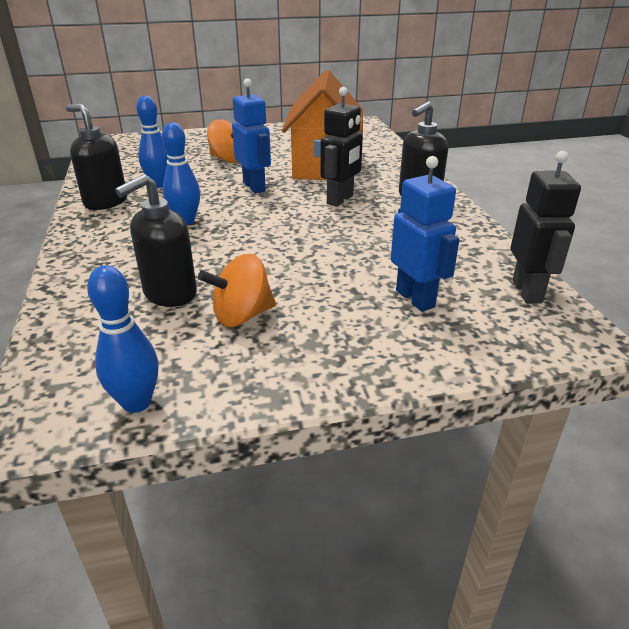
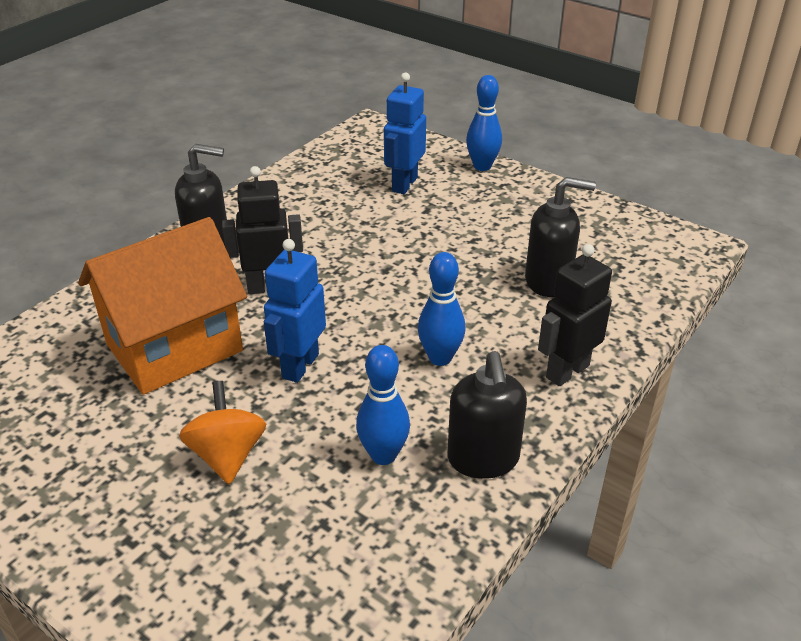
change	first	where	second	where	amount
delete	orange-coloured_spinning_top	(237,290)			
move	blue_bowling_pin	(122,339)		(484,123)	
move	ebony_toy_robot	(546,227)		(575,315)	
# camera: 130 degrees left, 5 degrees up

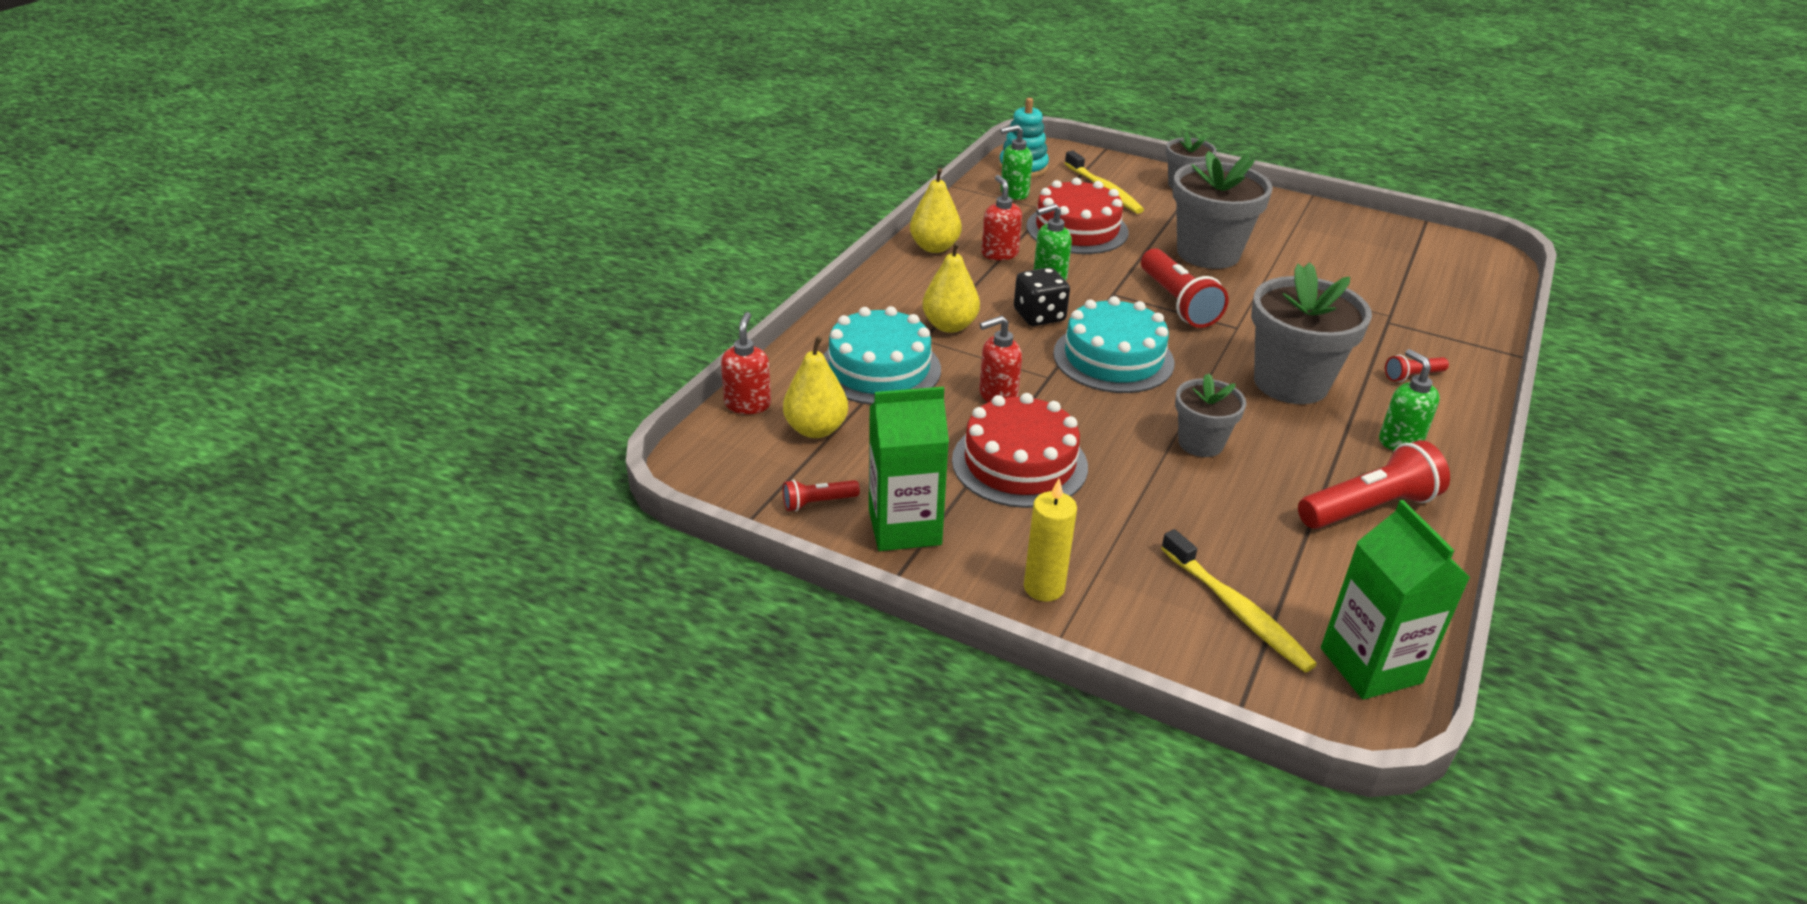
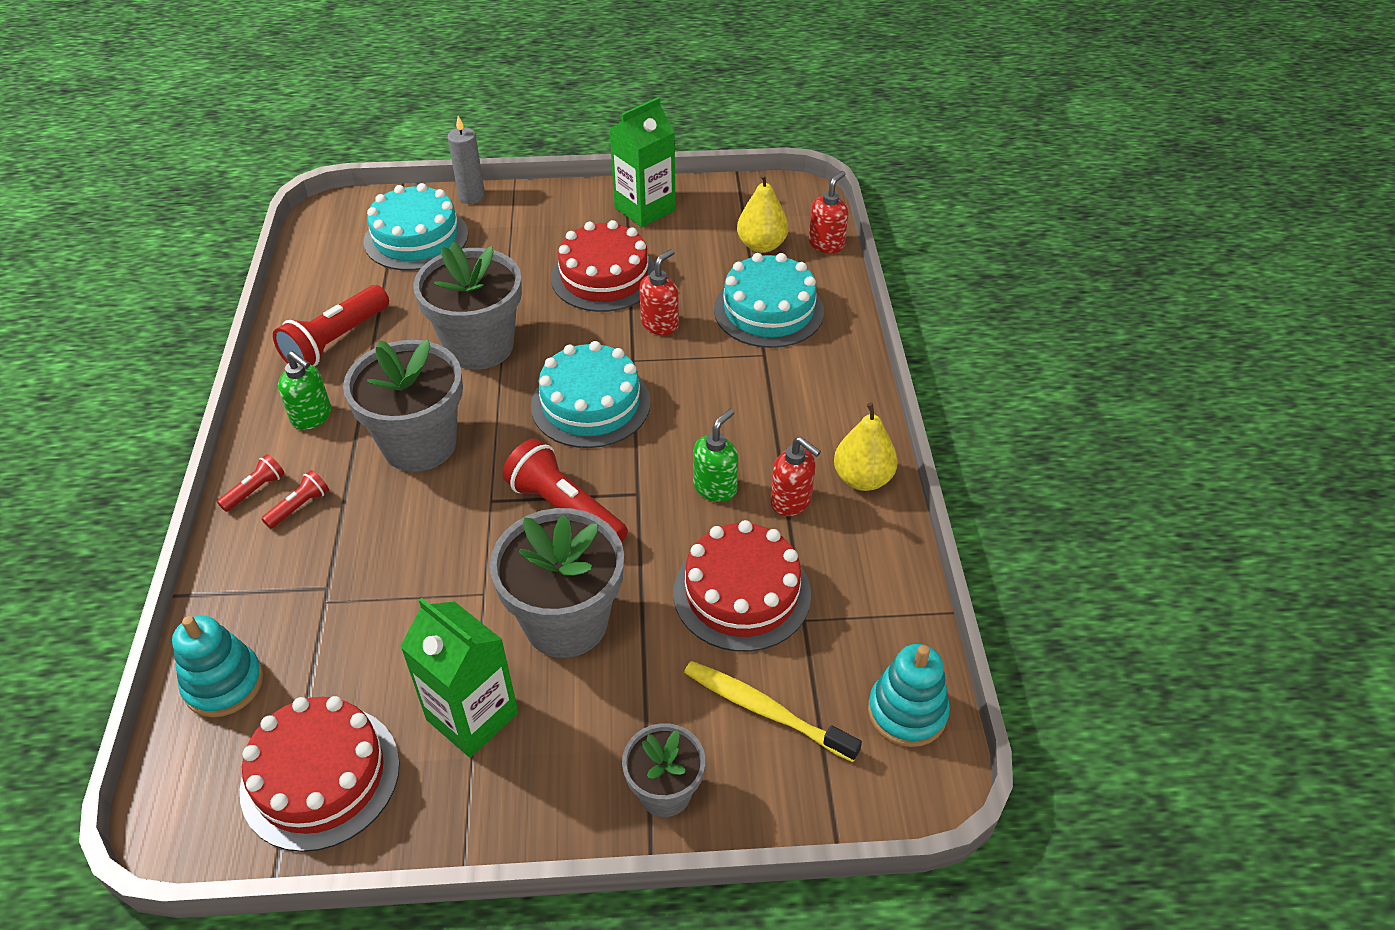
change	first	where	second	where	amount
delete	golden_pear	(951,287)			
delete	green_pump_bottle	(1016,162)			
delete	ebony_die	(1042,296)			
delete	golden_candle	(1050,540)			
insert			teal_stacking_toy	(217,666)	
insert			scarlet_layer_cake	(320,774)	
insert			grey_candle	(466,160)	
move	scarlet_flashlight	(821,495)		(251,483)	
move	green_carton	(1395,600)		(459,678)	
replace	golden_toothbrush	(1239,600)	teal_layer_cake	(416,227)	
rotate	scarlet_pump_bottle	(746,363)		(828,212)	120 degrees counterclockwise
resize	grey_potted_plant	(1211,415)		(467,306)	x1.75
# camera: 150 degrees right, 10 degrees up

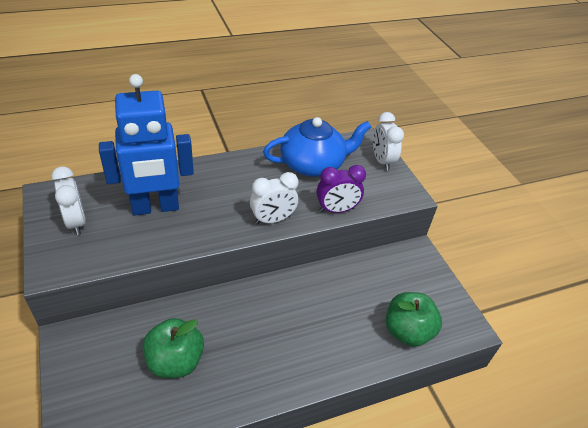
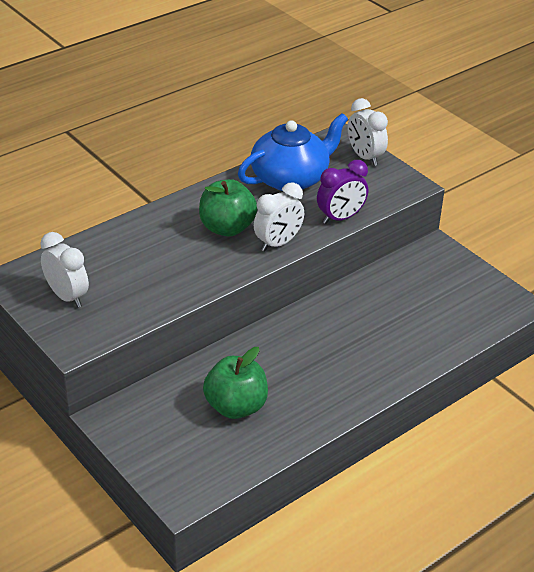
change	first	where	second	where	amount
delete	blue_toy_robot	(146,145)			
move	green_apple	(414,319)		(228,208)	
# camera: 15 degrees left, 5 degrees down

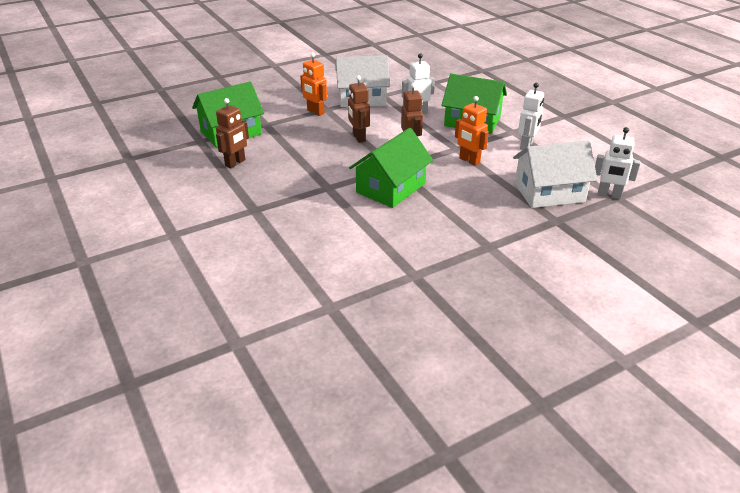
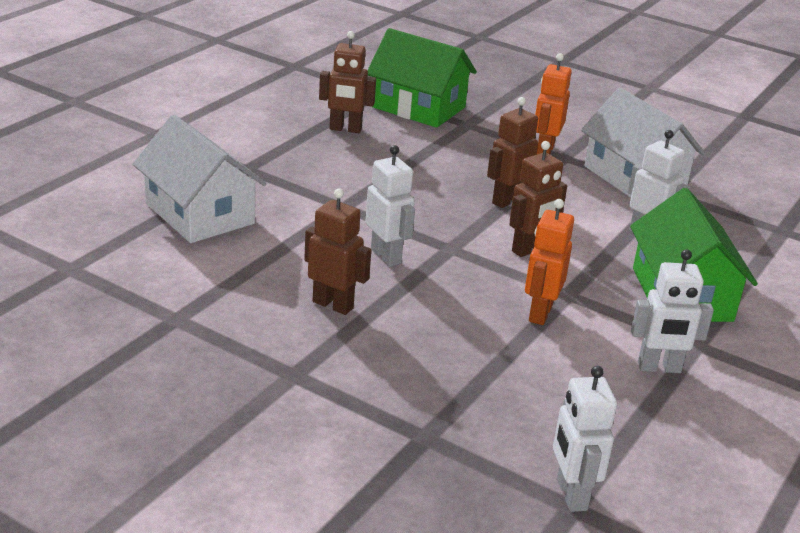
change	first	where	second	where	amount
insert			russet_toy_robot	(337,251)	
move	snow-white_cottage	(555,174)		(199,179)	
replace	green_cottage	(391,168)	snow-white_toy_robot	(390,206)	
# camera: 60 degrees right, 5 degrees down

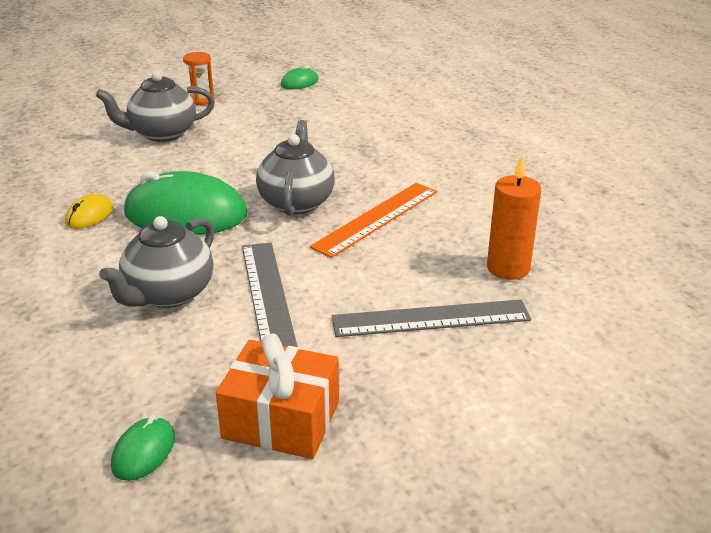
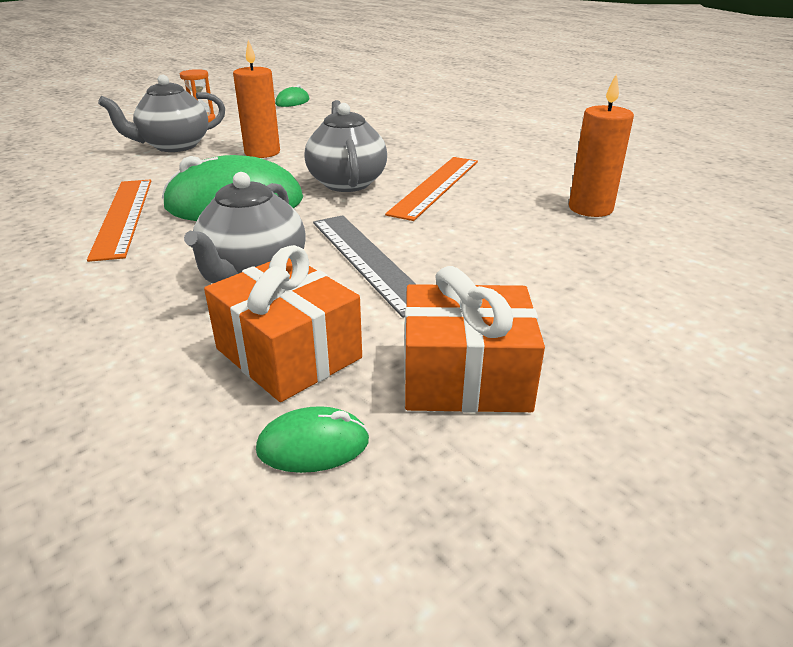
change	first	where	second	where	amount
delete	grey_ruler	(431,318)			
insert			orange-coloured_present	(283,323)	
insert			orange-coloured_candle	(256,99)	
replace	golden_PC_mouse	(89,211)	orange-coloured_ruler	(119,221)	
rotate	green_PC_mouse	(143,448)		(312,439)	75 degrees clockwise
# camera: 15 degrees left, 0 degrees up

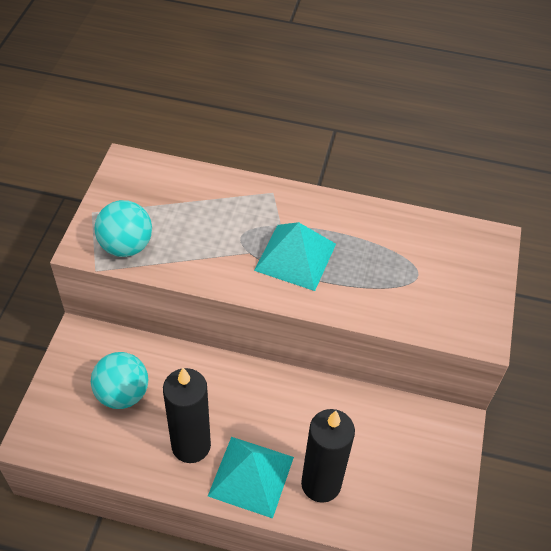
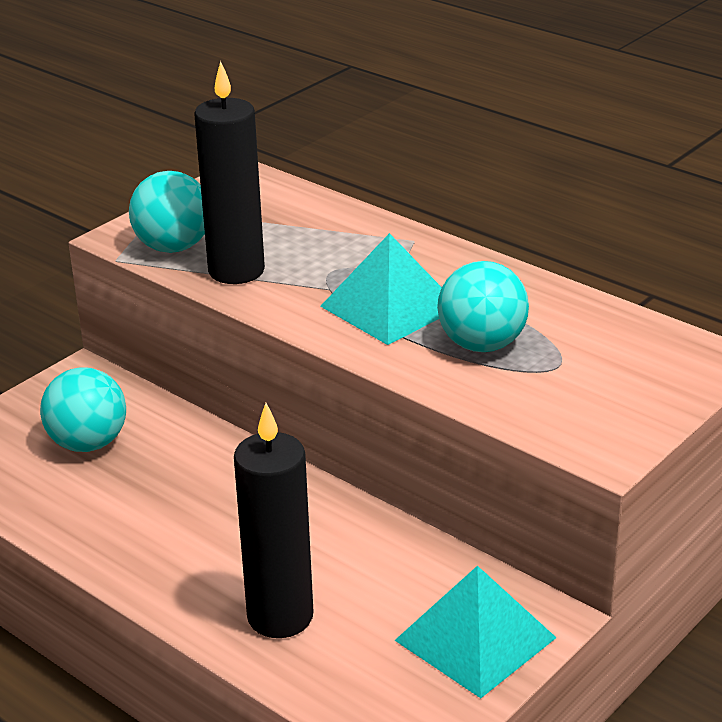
change	first	where	second	where	amount
insert			teal_sphere	(483,306)	
move	ebony_candle	(187,415)		(229,172)	
move	teal_solid_pyramid	(251,478)		(475,632)	
# camera: 30 degrees right, 20 degrees down

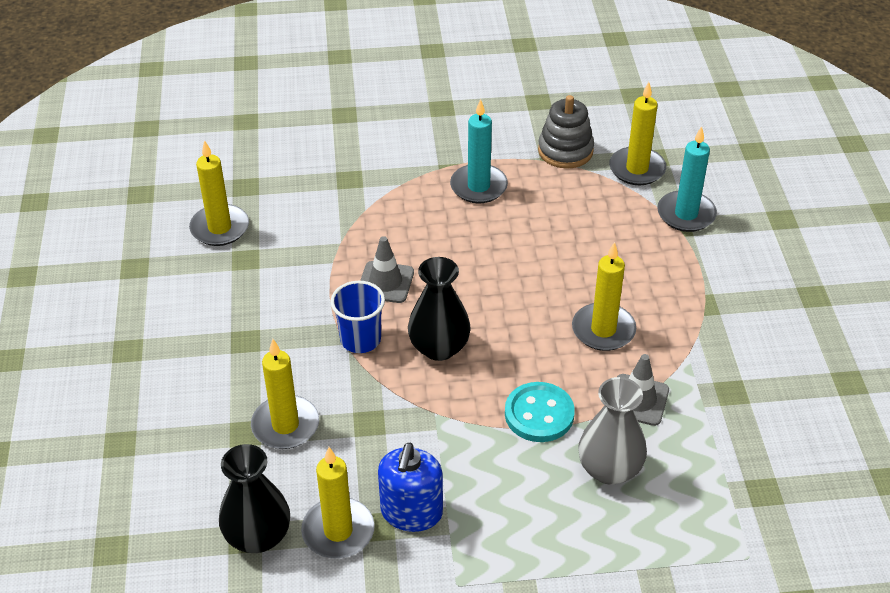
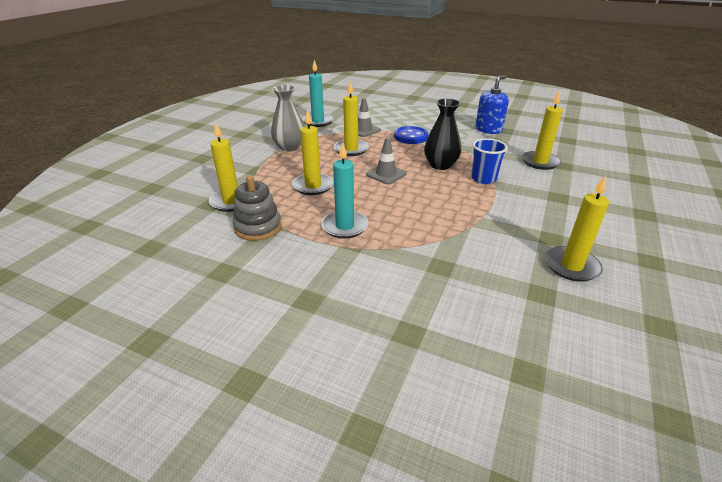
change	first	where	second	where	amount
delete	ebony_flower_vase	(254,498)			
move	golden_candle	(338,502)		(312,152)	
move	grey_traffic_cone	(387,269)		(386,160)	
move	grey_flower_vase	(612,431)		(287,118)	
move	teal_candle	(687,179)		(317,93)	
recolor	teal_button	(540,412)	blue_button	(411,135)	
# camera: 150 degrees left, 10 degrees down

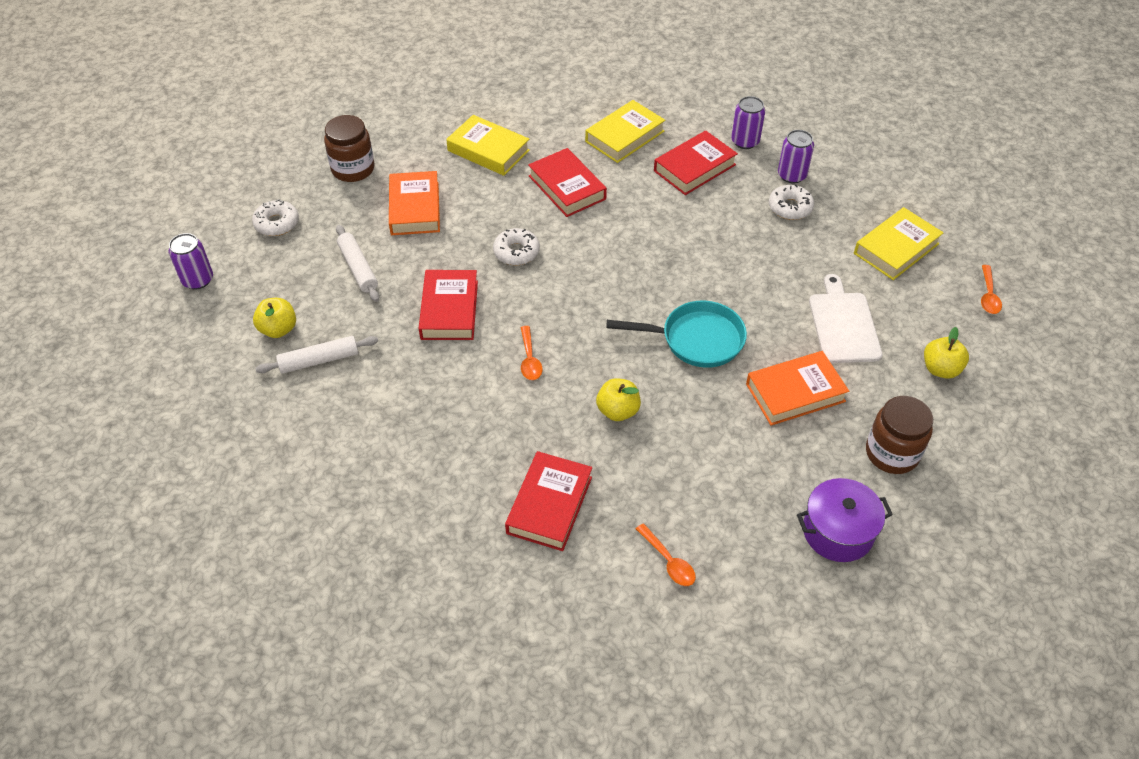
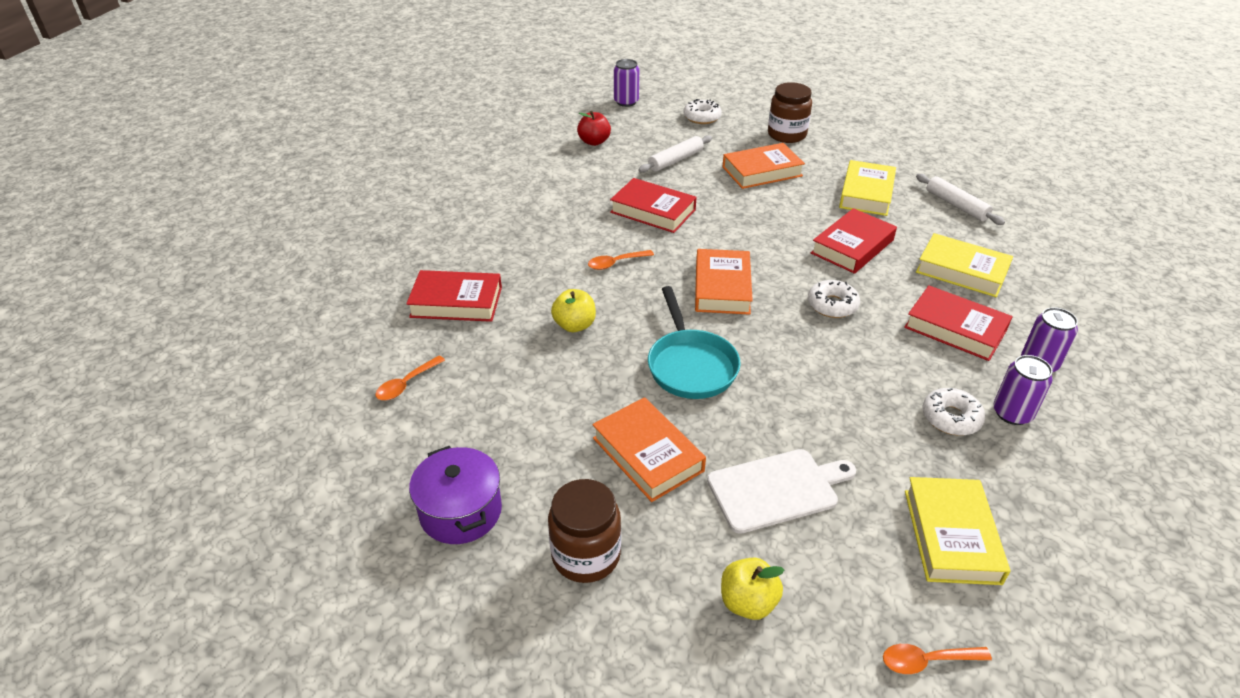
change	first	where	second	where	amount
insert			orange-coloured_hardback	(724,282)	
move	snow-white_dough_roller	(317,355)		(960,199)	
move	snow-white_donut	(516,246)		(834,299)	
recolor	golden_apple	(274,318)	scarlet_apple	(594,128)	
rotate	scarlet_hardback	(448,305)		(653,205)	45 degrees clockwise
rotate	golden_hardback	(899,243)		(957,531)	60 degrees clockwise
# camera: 75 degrees right, 10 degrees down

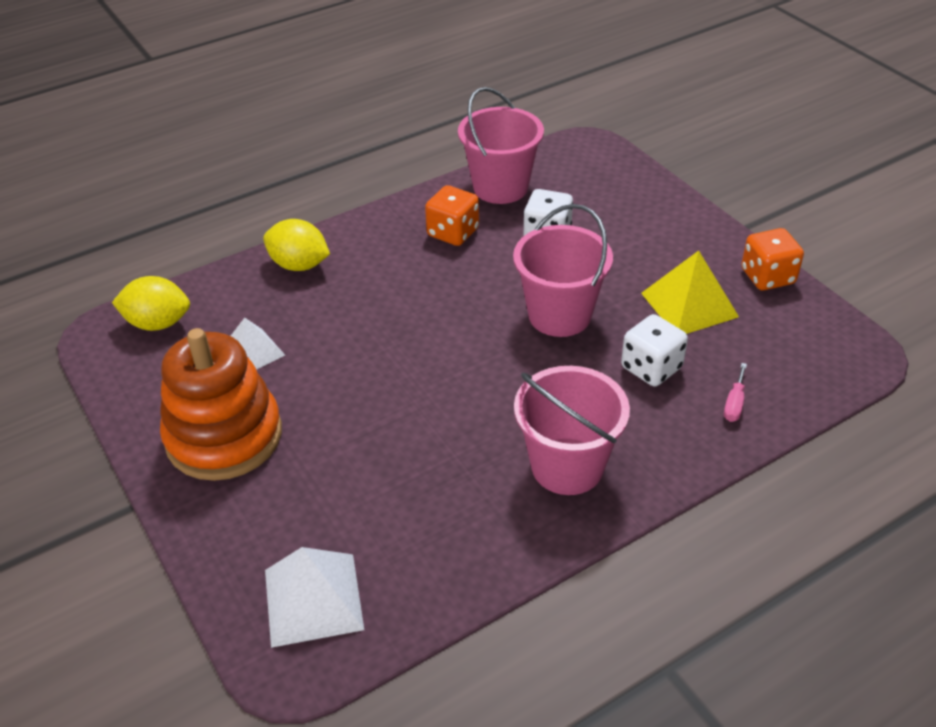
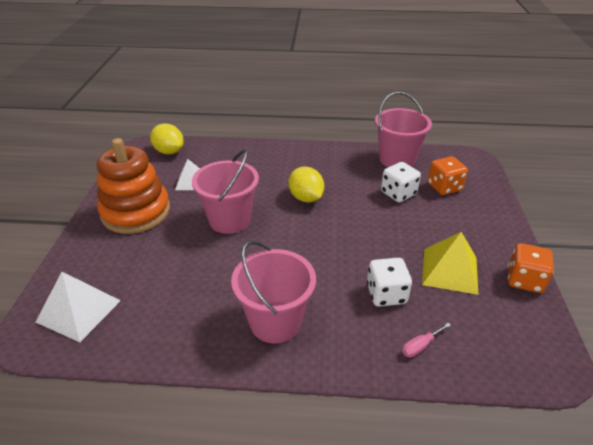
change	first	where	second	where	amount
move	golden_citrus_fruit	(296,245)		(306,184)	
move	orange-coloured_die	(452,215)		(448,175)	
move	pink_pail	(563,270)		(225,192)	
# camera: 35 degrees right, 5 degrees down

